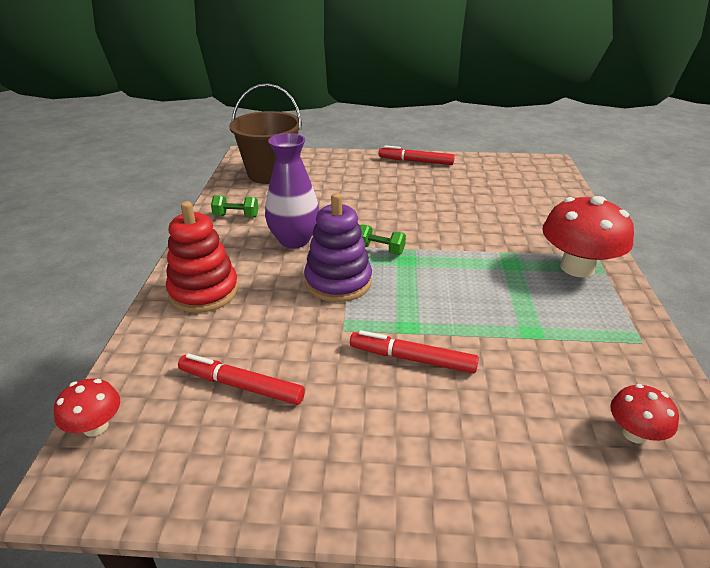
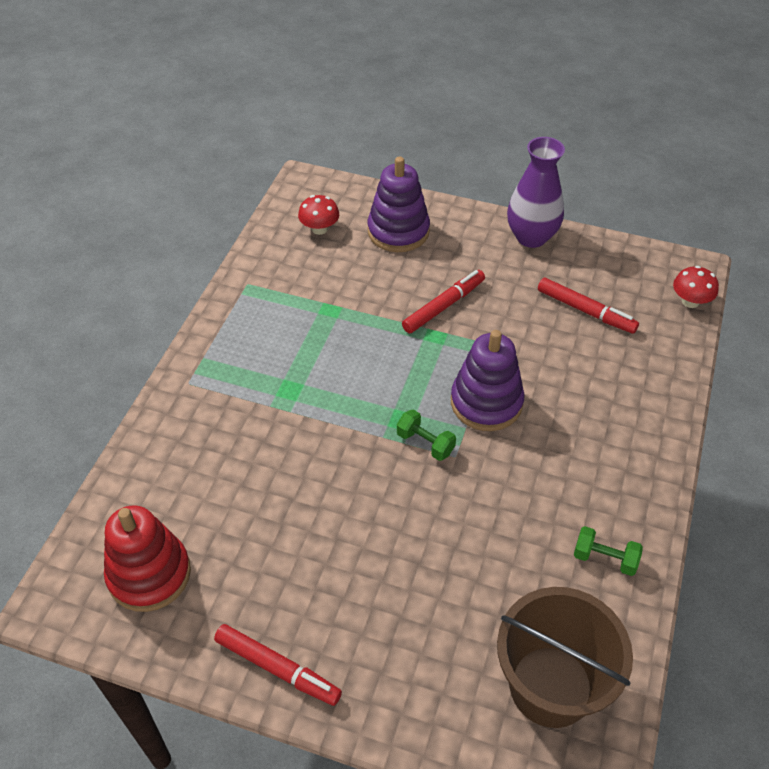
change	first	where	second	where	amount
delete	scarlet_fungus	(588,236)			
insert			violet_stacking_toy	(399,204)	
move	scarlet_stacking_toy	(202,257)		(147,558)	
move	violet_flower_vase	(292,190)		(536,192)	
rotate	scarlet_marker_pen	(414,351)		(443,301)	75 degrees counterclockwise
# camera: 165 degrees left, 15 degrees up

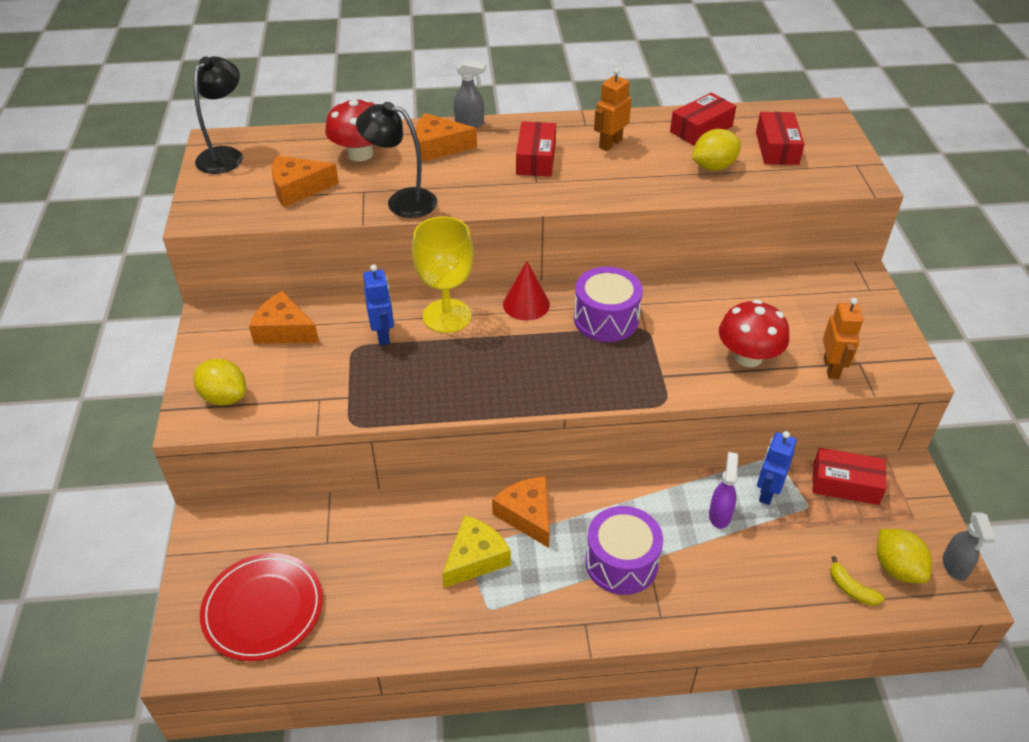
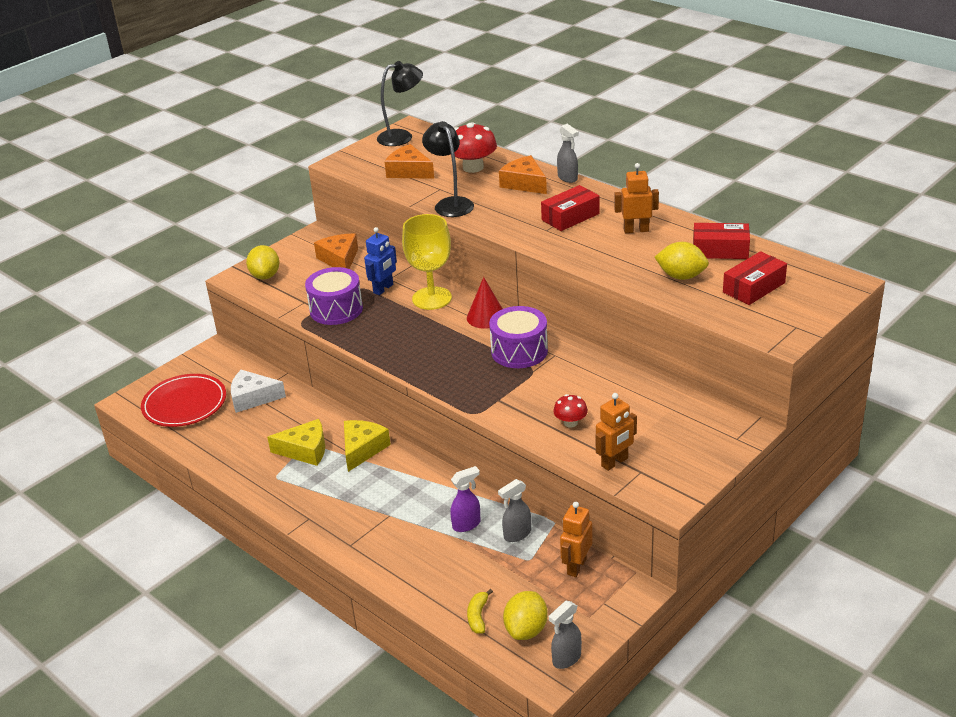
change	first	where	second	where	amount
insert			snow-white_piece_of_cheese	(258,391)	
move	violet_snare_drum	(624,550)		(334,296)	
replace	blue_toy_robot	(777,468)	grey_spray_bottle	(514,510)	
replace	scarlet_box	(850,476)	orange-coloured_toy_robot	(576,539)	
recolor	orange-coloured_piece_of_cheese	(521,512)	golden_piece_of_cheese	(367,446)	
resize	scarlet_fungus	(754,333)		(570,411)	x0.55
# camera: 50 degrees right, 10 degrees down

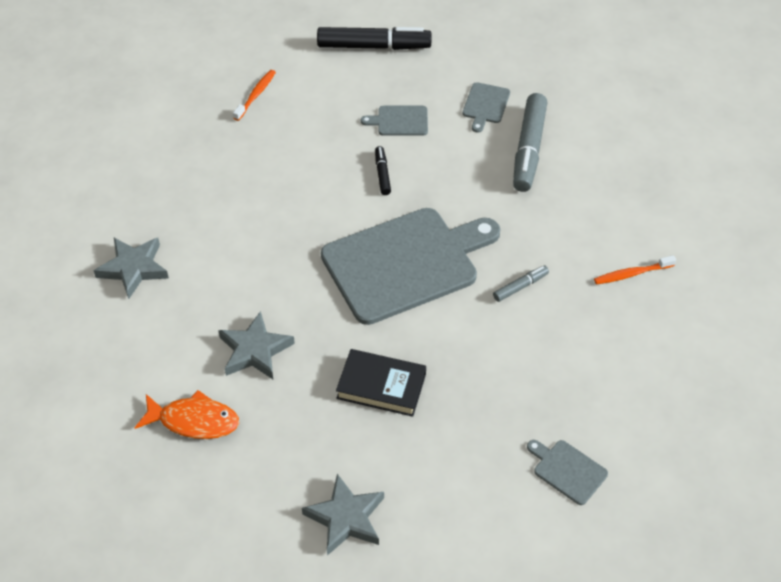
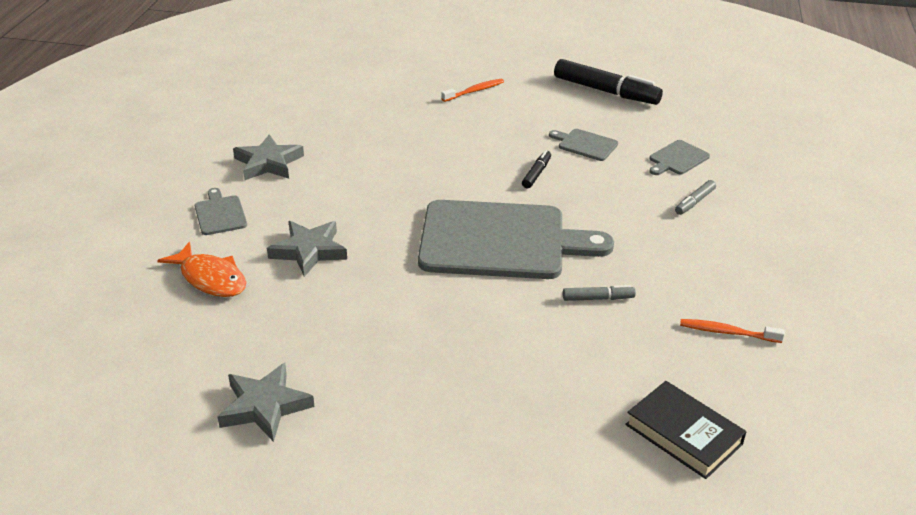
change	first	where	second	where	amount
move	ebony_hardback	(381,383)		(686,430)	
move	grey_cutting_board	(567,472)		(221,211)	
resize	grey_marker_pen	(530,142)		(695,197)	x0.48
# camera: 30 degrees right, 15 degrees down

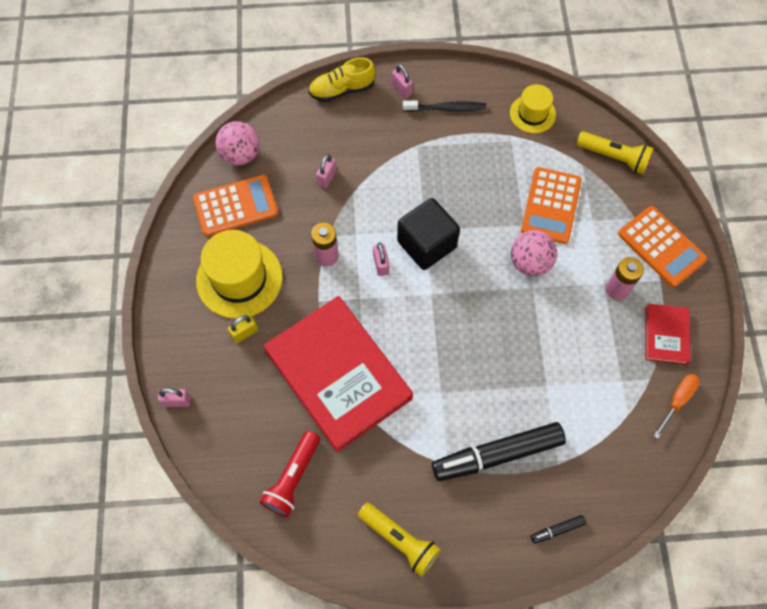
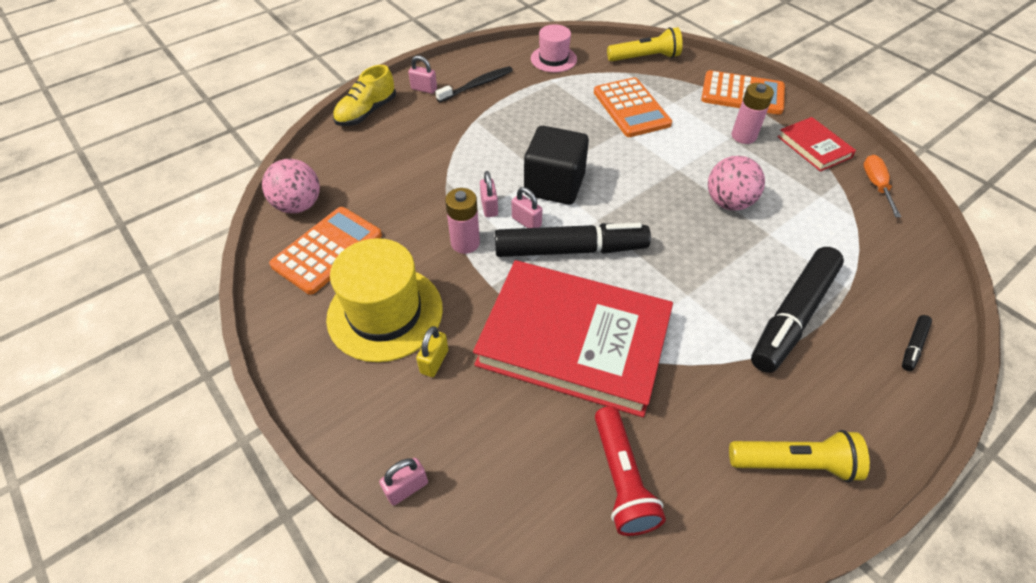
change	first	where	second	where	amount
insert			ebony_marker_pen	(573,240)	
move	pink_lock	(326,171)		(489,194)	
move	pink_sphere	(534,253)		(736,183)	
recolor	golden_tall_hat	(533,108)	pink_tall_hat	(554,48)	
# camera: 35 degrees left, 15 degrees down

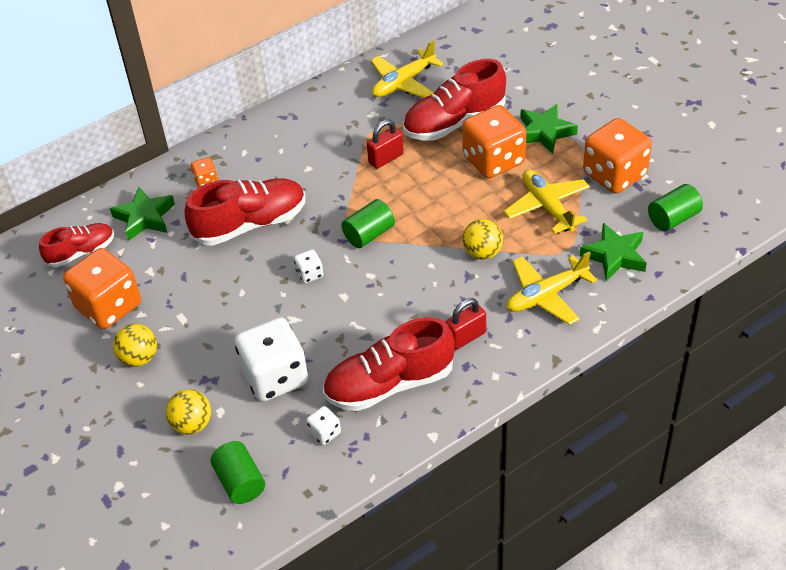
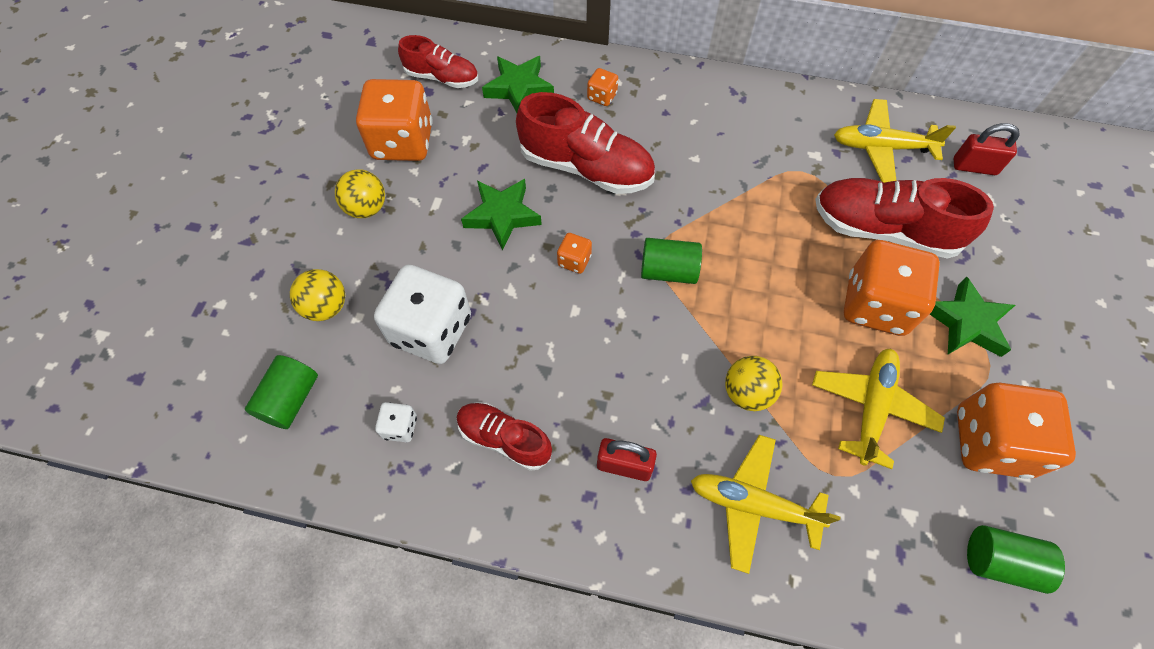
change	first	where	second	where	amount
move	scarlet_lock	(385,144)		(986,149)	
move	green_five-pointed_star	(613,252)		(501,214)	
recolor	snow-white_die	(309,266)	orange-coloured_die	(574,253)	
resize	scarlet_sneaker	(389,364)		(504,436)	x0.60
# camera: 45 degrees right, 15 degrees up

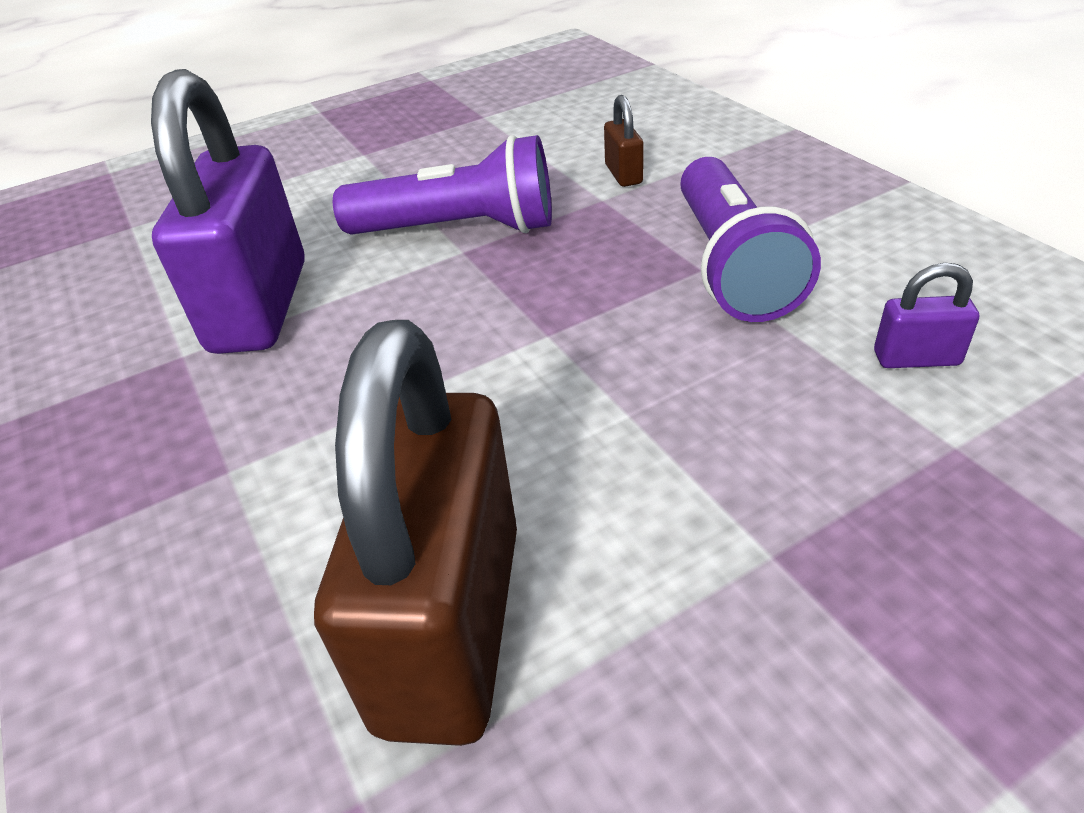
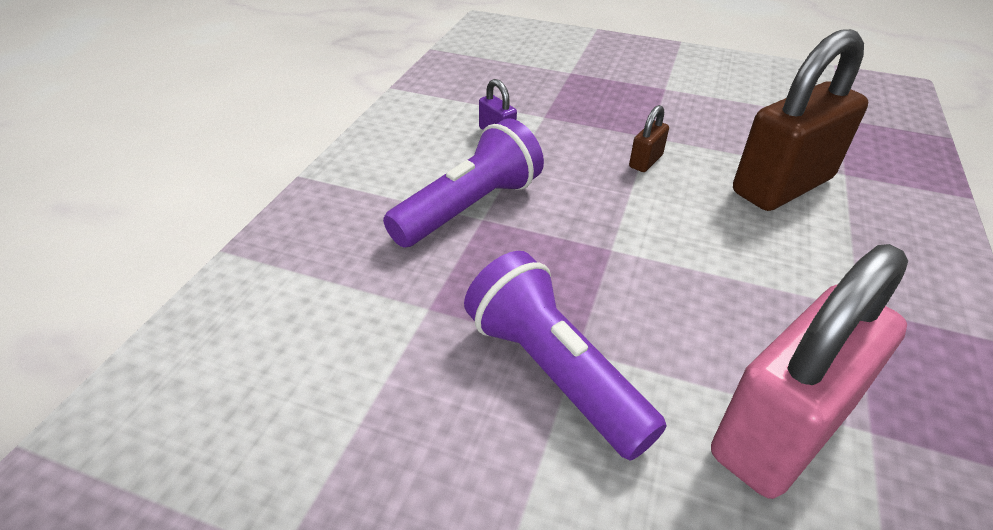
change	first	where	second	where	amount
move	russet_lock	(624,141)		(649,138)	
recolor	violet_lock	(228,211)	pink_lock	(809,371)	
# camera: 135 degrees left, 0 degrees up

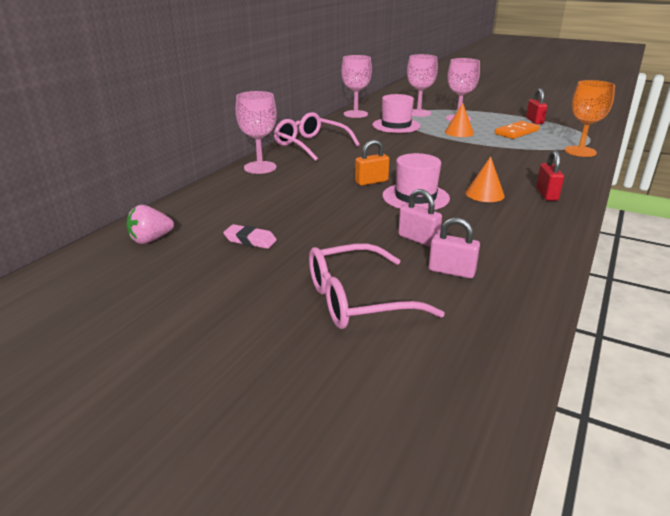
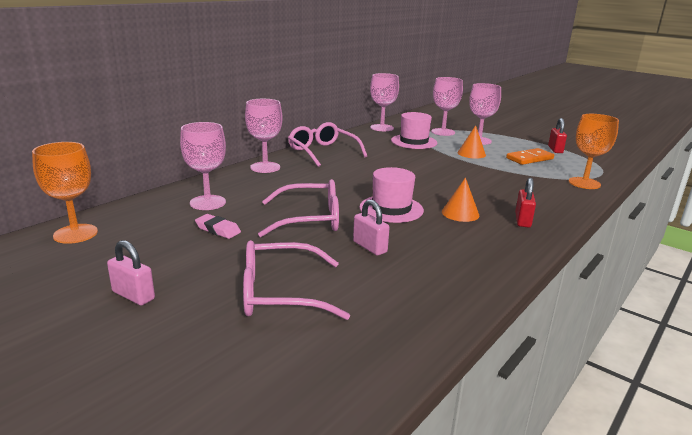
change	first	where	second	where	amount
delete	pink_berry	(150,224)			
delete	orange-coloured_lock	(372,163)			
insert			orange-coloured_wine_glass	(65,193)	
insert			pink_wine_glass	(203,166)	
insert			pink_eyeglasses	(298,208)	
move	pink_lock	(454,248)		(131,273)	
# camera: 10 degrees right, 5 degrees down

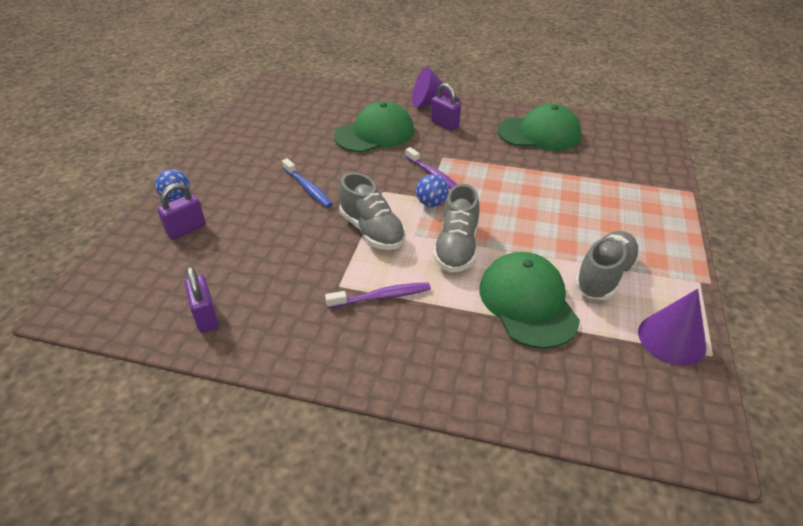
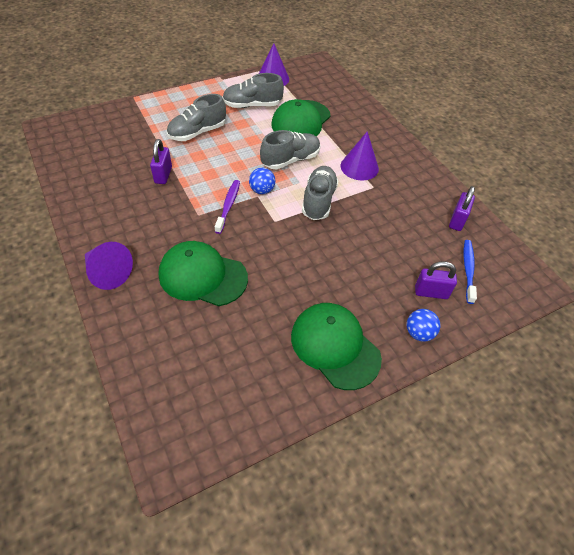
change	first	where	second	where	amount
insert			grey_sneaker	(196,117)	
move	blue_toothbrush	(307,183)		(470,272)	
move	violet_lock	(446,107)		(161,161)	
move	green_peaked_cap	(539,127)		(336,346)	
replace	violet_toothbrush	(378,295)	violet_solid_cone	(360,156)	
# camera: 135 degrees left, 10 degrees up

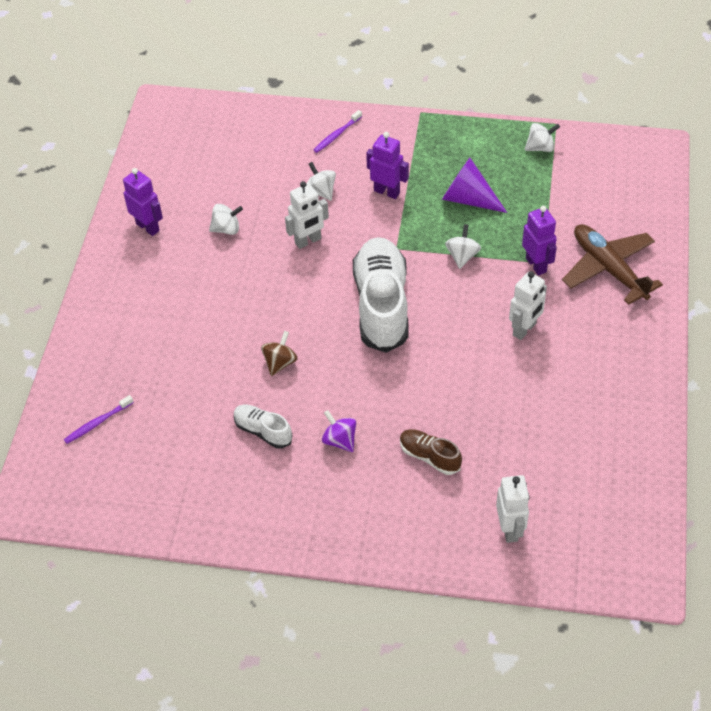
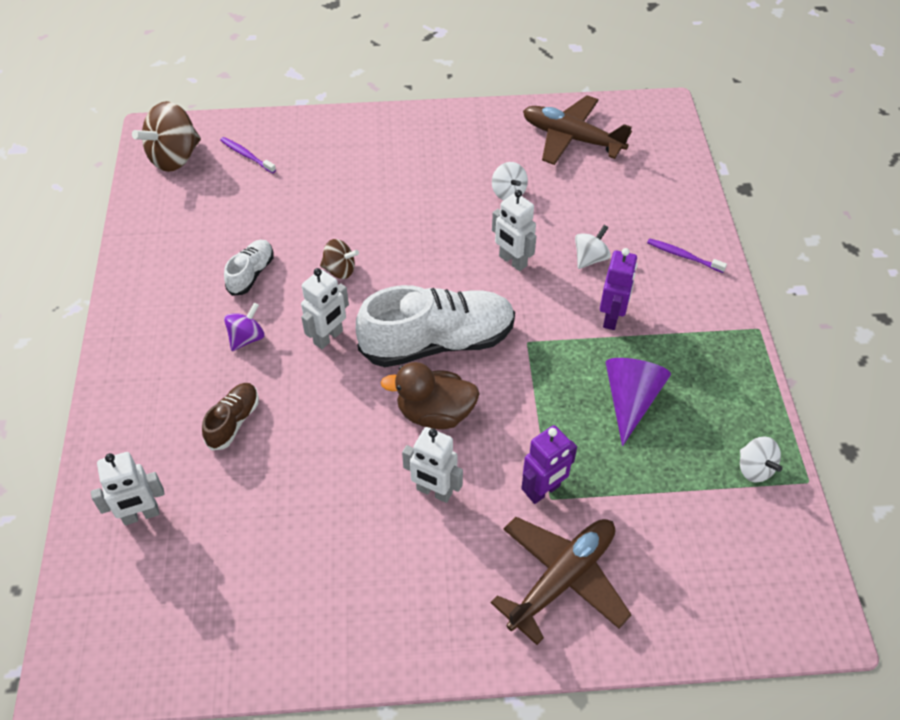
change	first	where	second	where	amount
delete	violet_toy_robot	(143,202)			
delete	snow-white_spinning_top	(463,246)			
insert			russet_spinning_top	(166,136)	
insert			snow-white_toy_robot	(325,308)	
insert			russet_rubber_duck	(430,396)	
insert			russet_toy_plane	(577,130)	
# camera: 75 degrees right, 0 degrees up

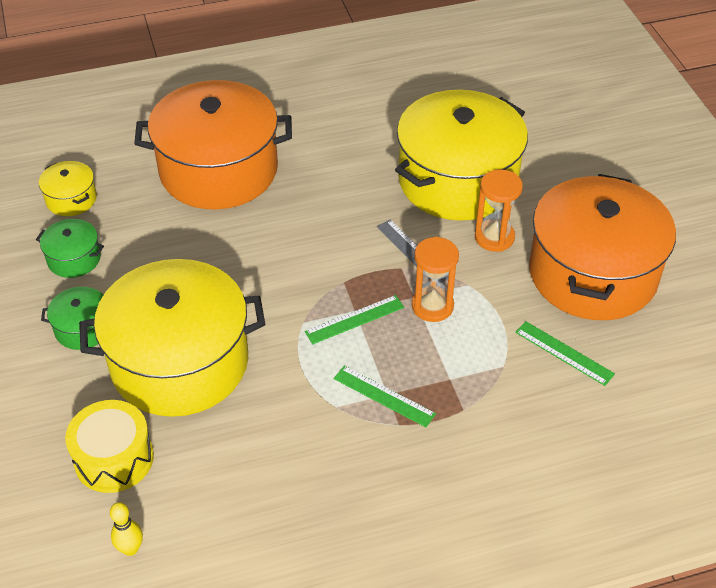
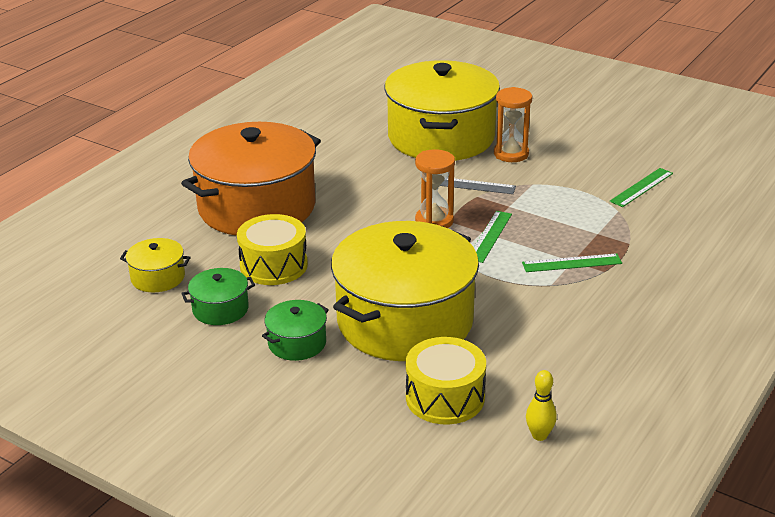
change	first	where	second	where	amount
delete	orange-coloured_cooking_pot	(602,247)			
insert			golden_snare_drum	(272,249)	
move	orange-coloured_hourglass	(435,279)		(435,188)	
rotate	green_ruler	(565,353)		(641,187)	45 degrees counterclockwise
# camera: 40 degrees left, 15 degrees down

